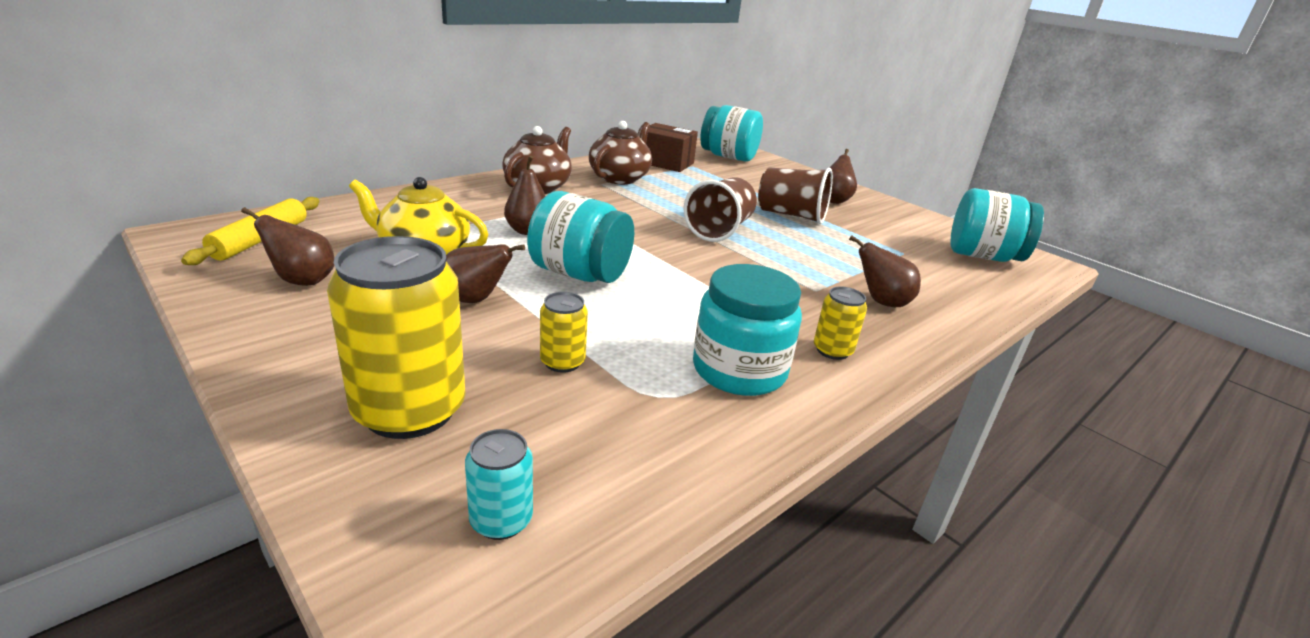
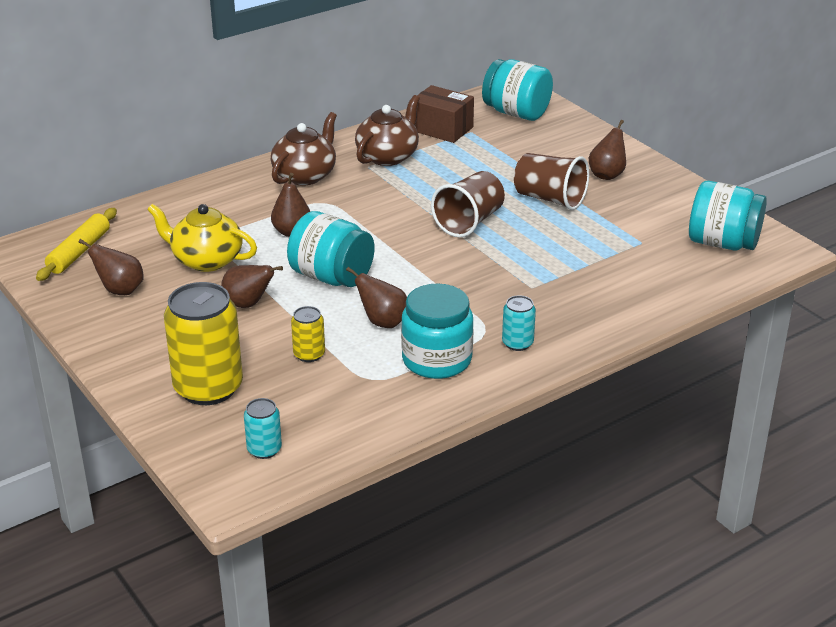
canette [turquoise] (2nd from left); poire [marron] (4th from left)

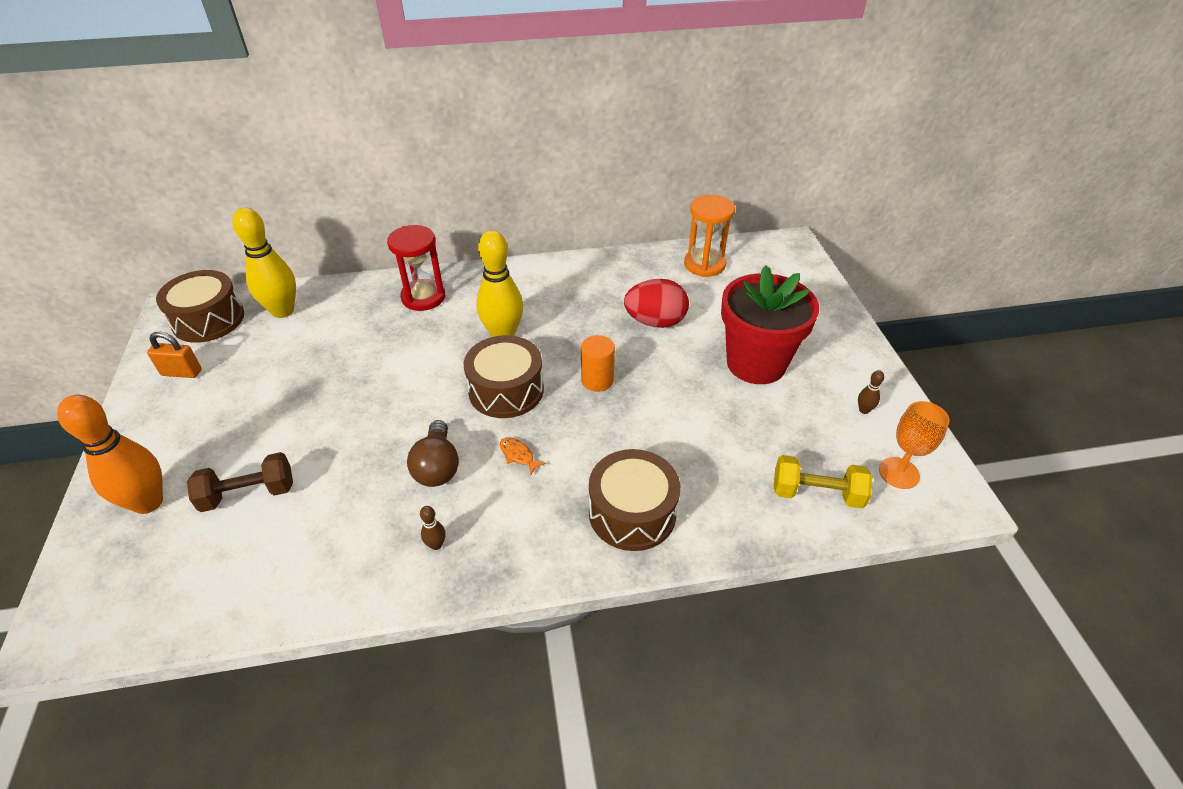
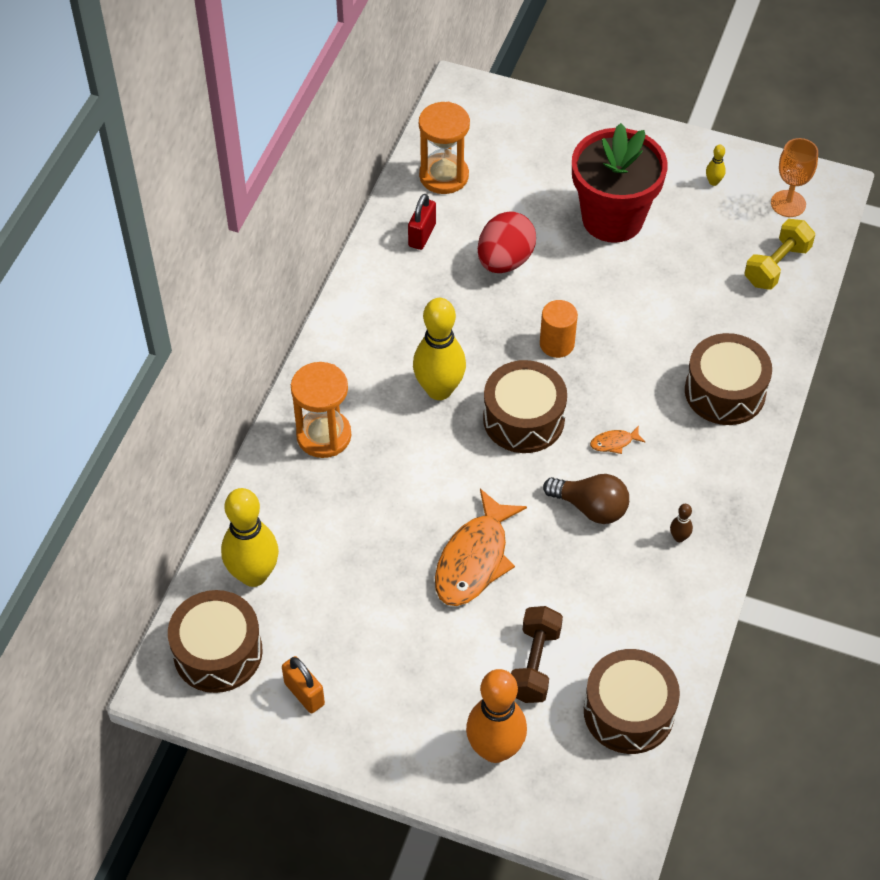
cadenas [orange]; sablier [orange] (1st from left); quille [jaune] (3rd from left); cadenas [rouge]; poisson [orange] (1st from left); tambour [marron] (3rd from left)

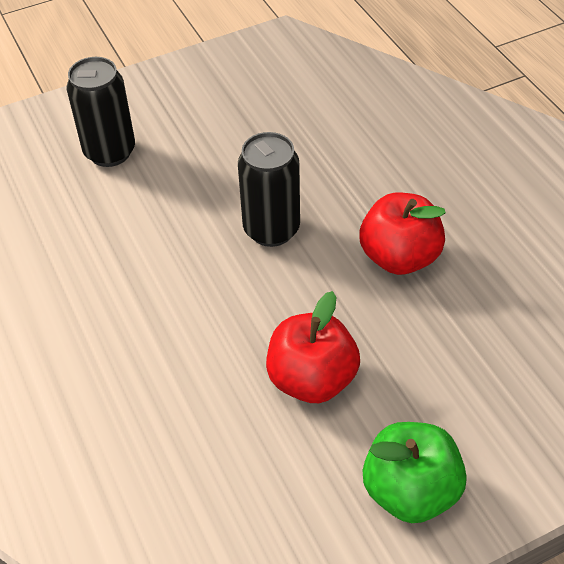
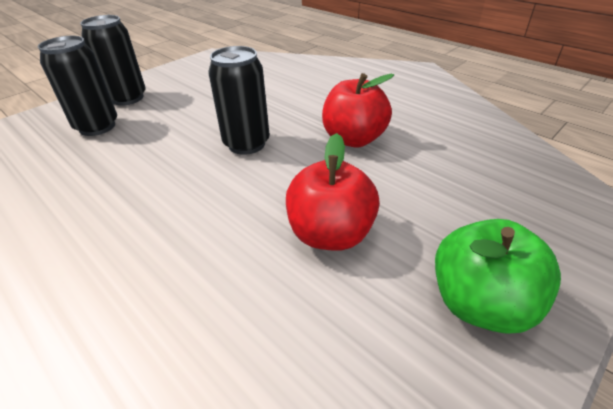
canette [noir] (2nd from left)

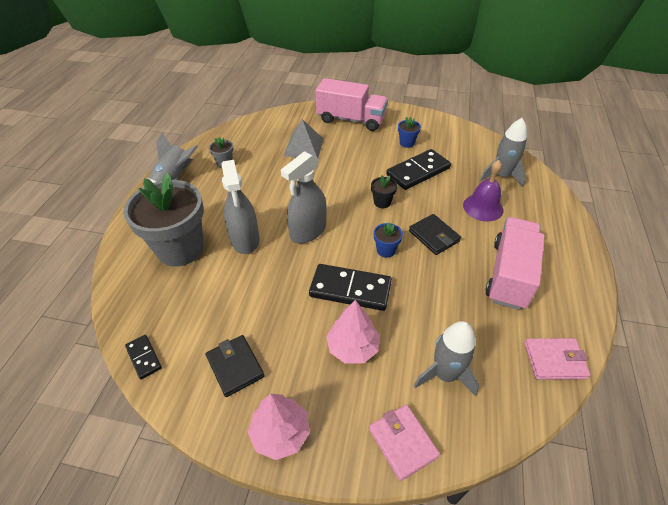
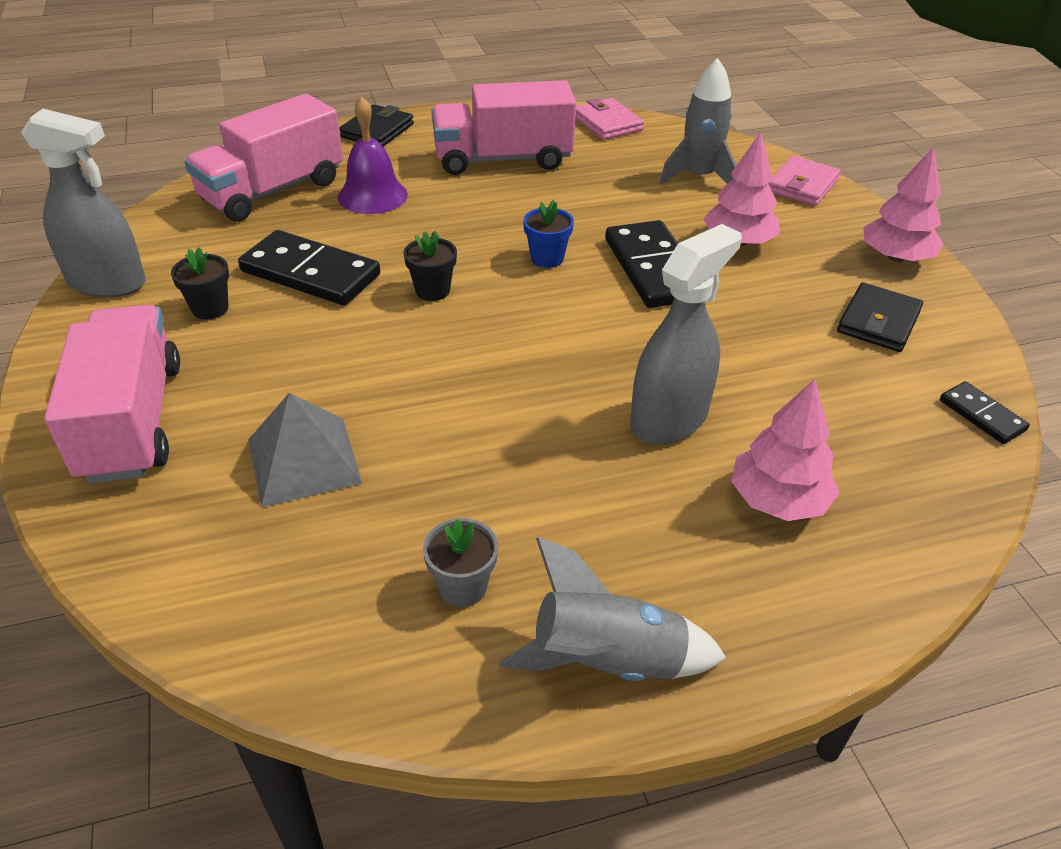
arbre [rose] (2nd from left); domino [noir] (3rd from left); vaporisateur [gris] (1st from left); pot de fleurs [noir] (1st from left); portefeuille [noir] (1st from left); camion [rose] (2nd from left)

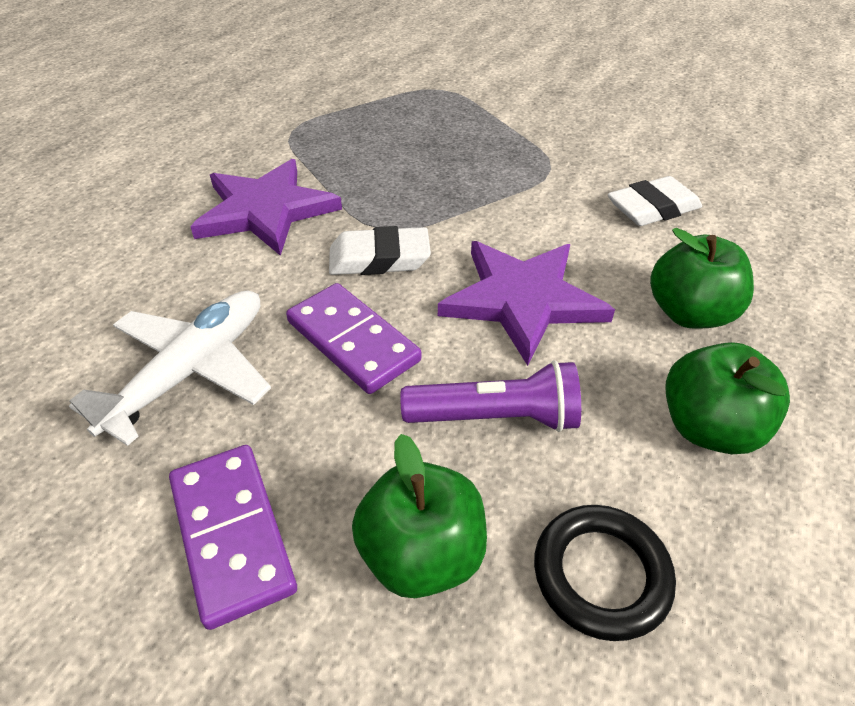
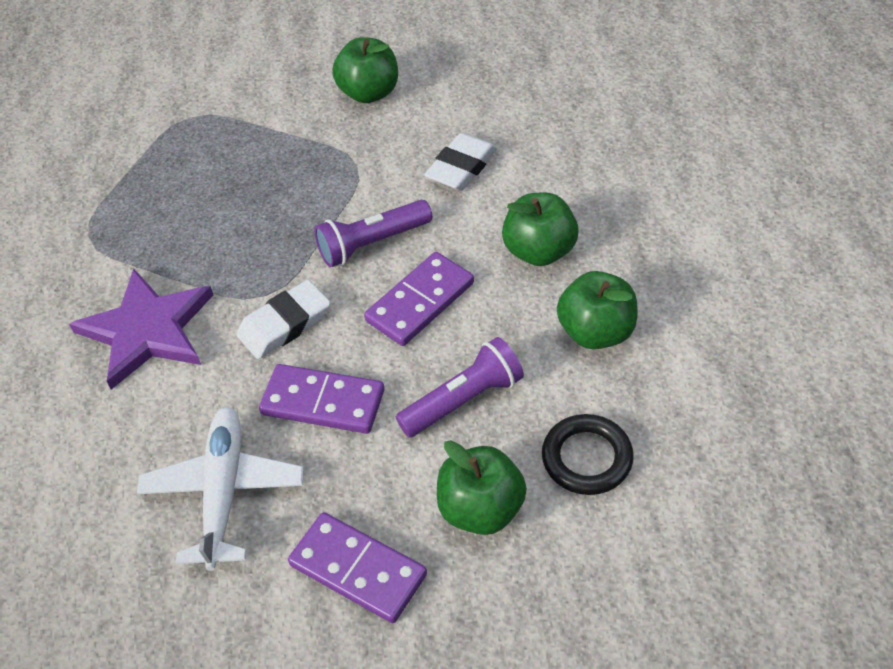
domino [violet] (3rd from left); lampe de poche [violet] (1st from left); pomme [vert] (1st from left)

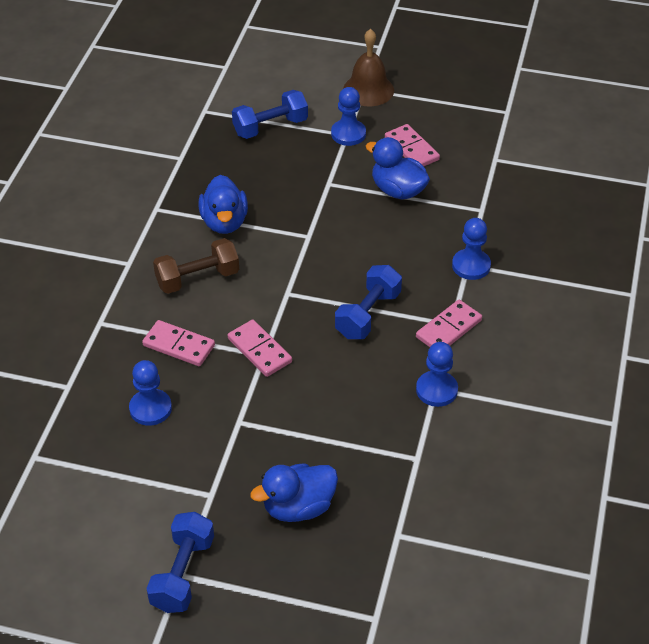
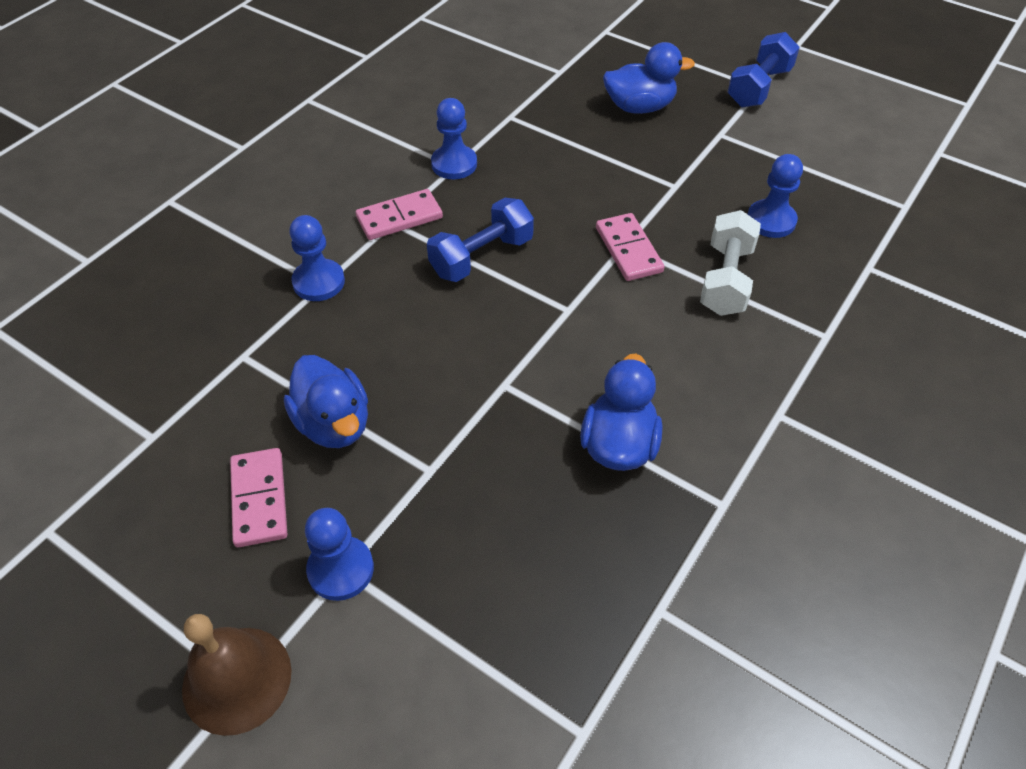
haltère [blanc]; haltère [marron]; haltère [bleu] (2nd from left in the first image)

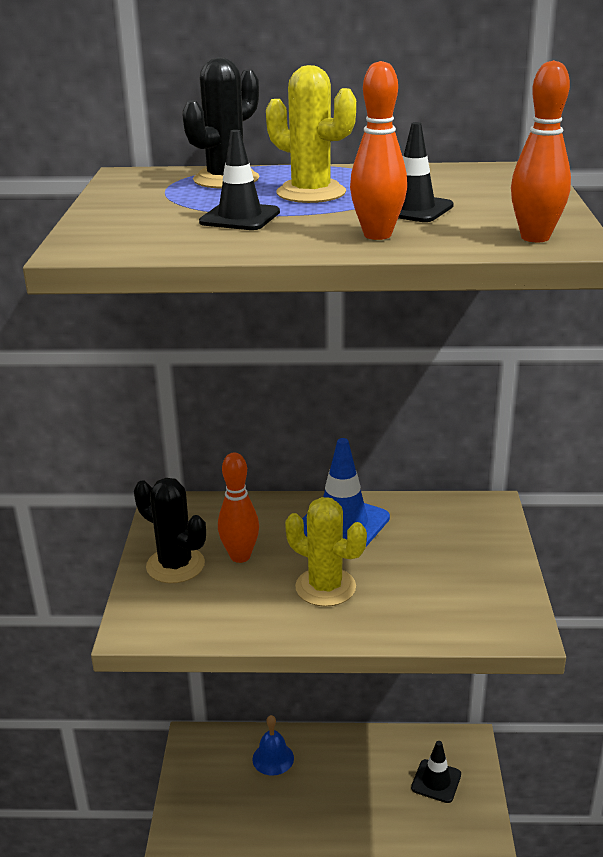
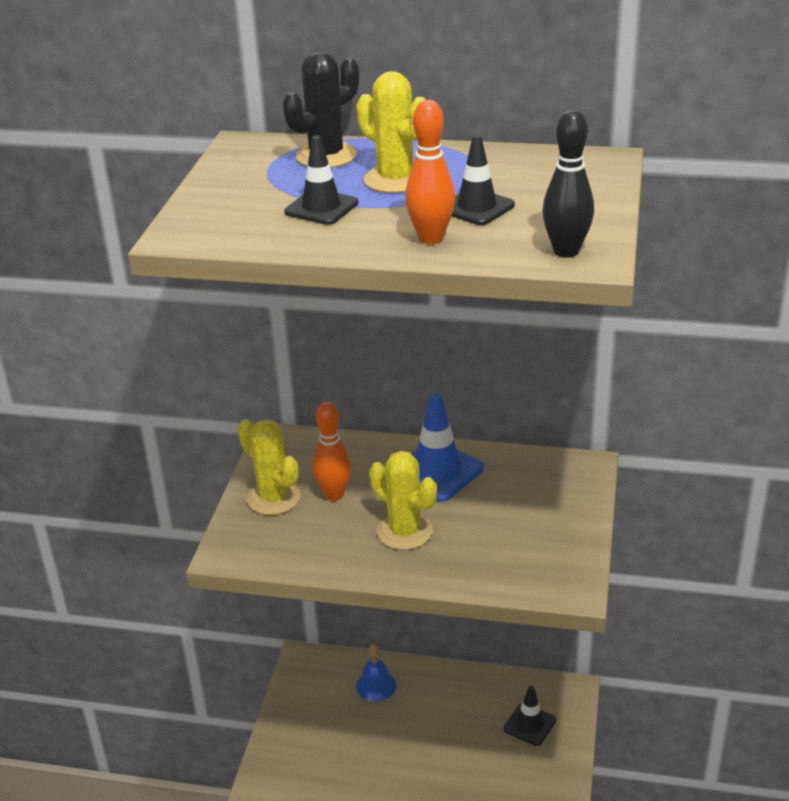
cactus [jaune] (1st from left); quille [noir]

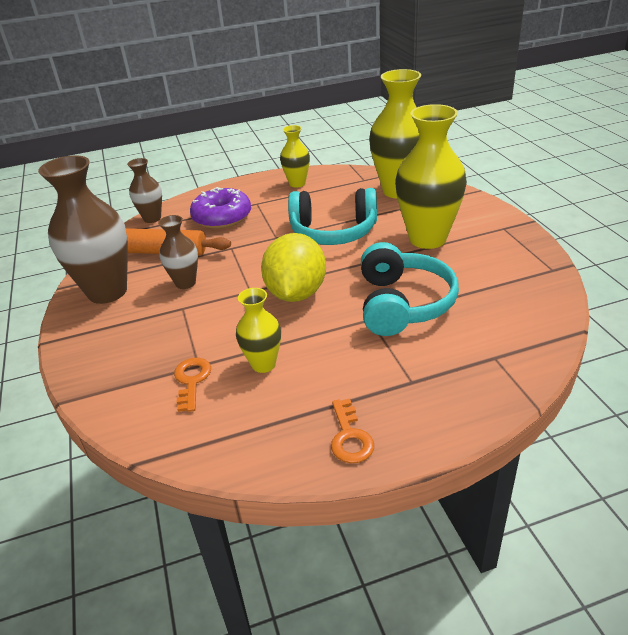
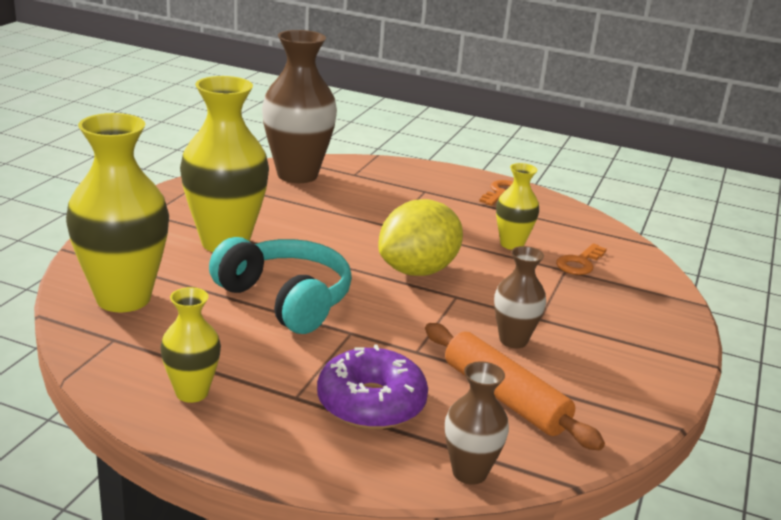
vase [marron] (1st from left); casque audio [turquoise] (2nd from left in the first image)

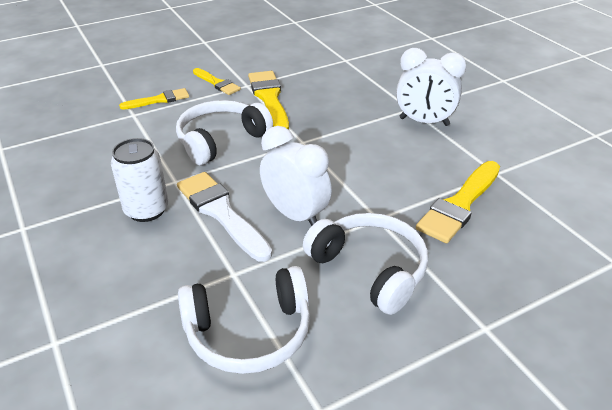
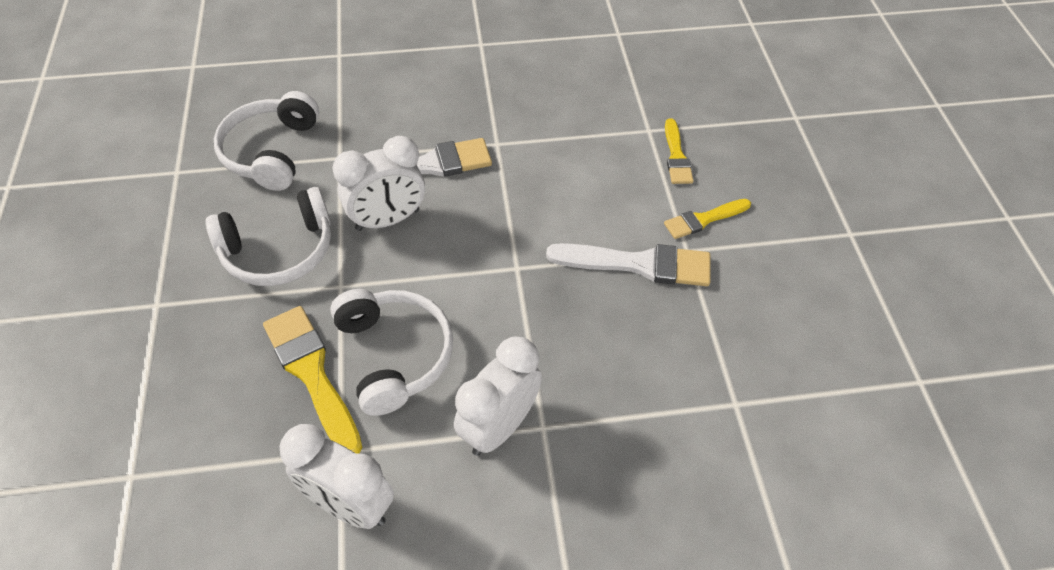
canette [blanc]; casque audio [blanc] (3rd from left); pinceau [blanc] (2nd from left); réveil [blanc] (1st from left)

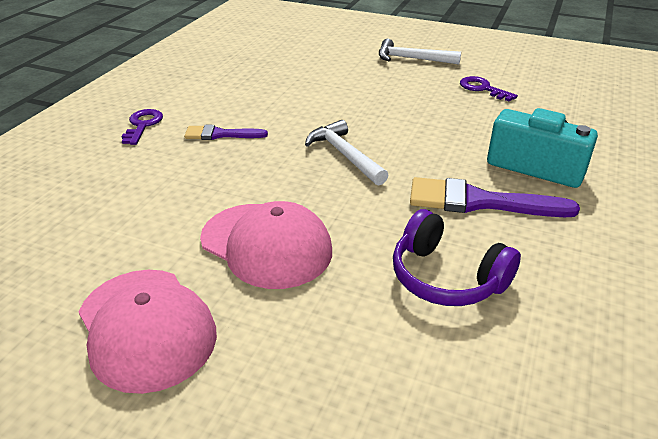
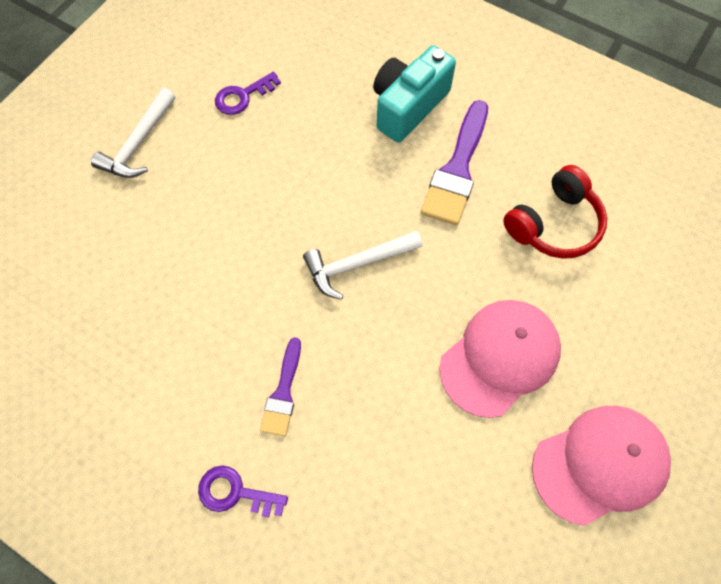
casque audio [rouge]

